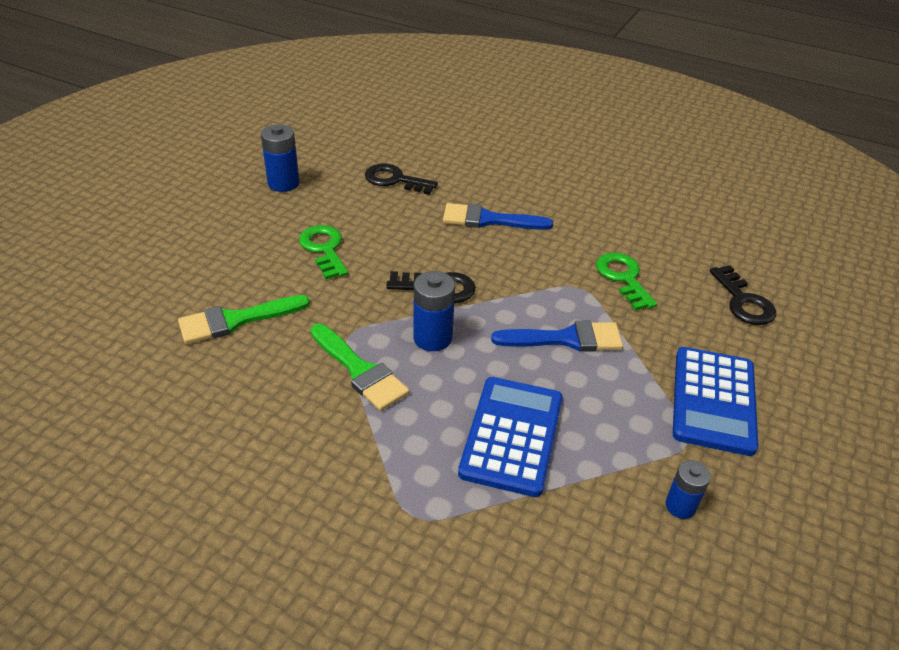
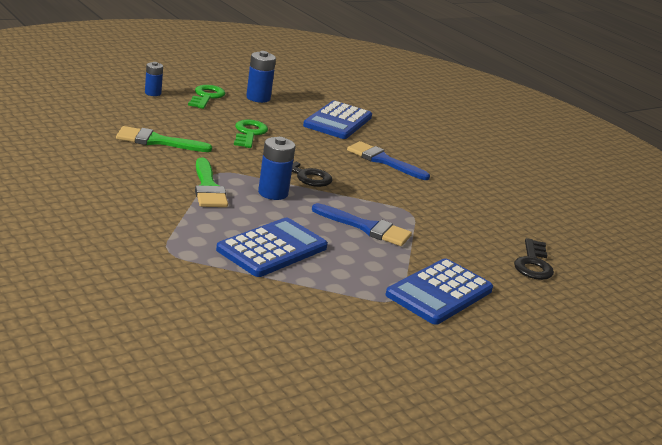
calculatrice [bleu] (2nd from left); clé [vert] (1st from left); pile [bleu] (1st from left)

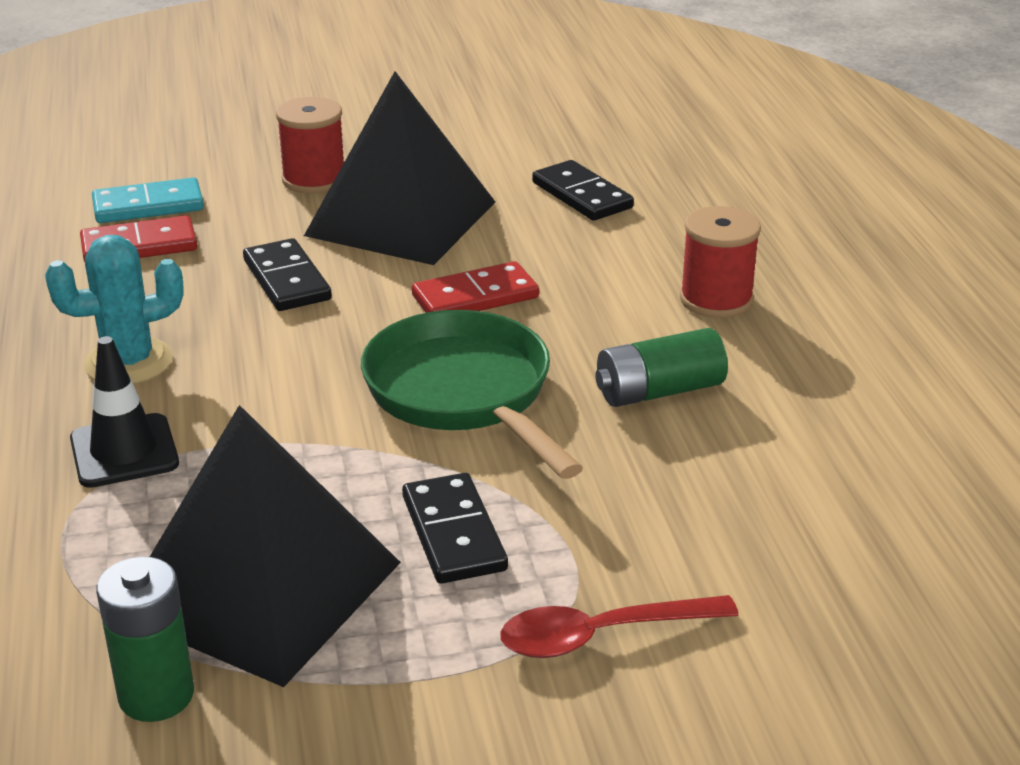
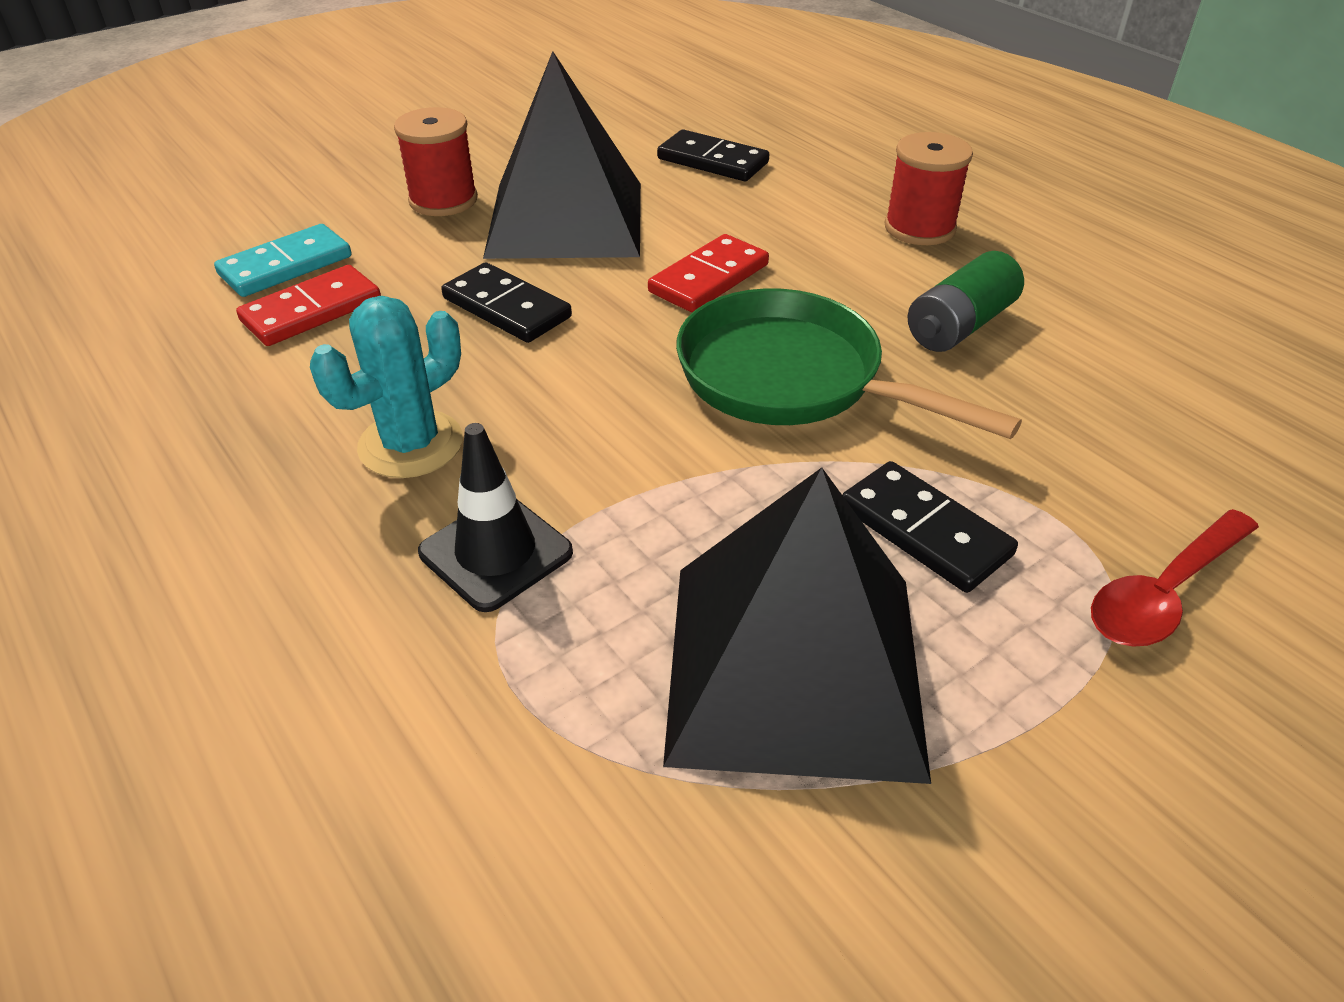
pile [vert] (1st from left in the first image)

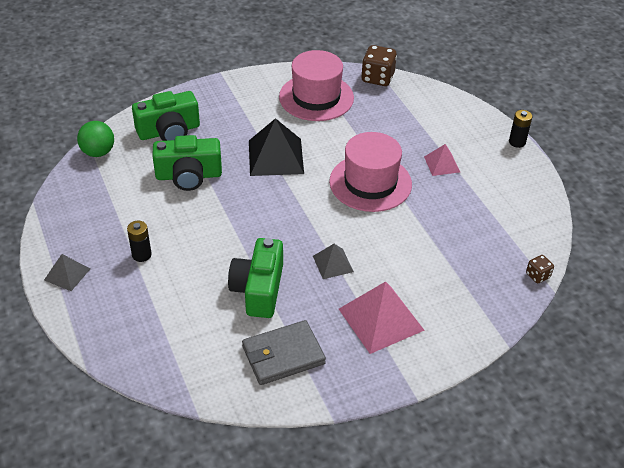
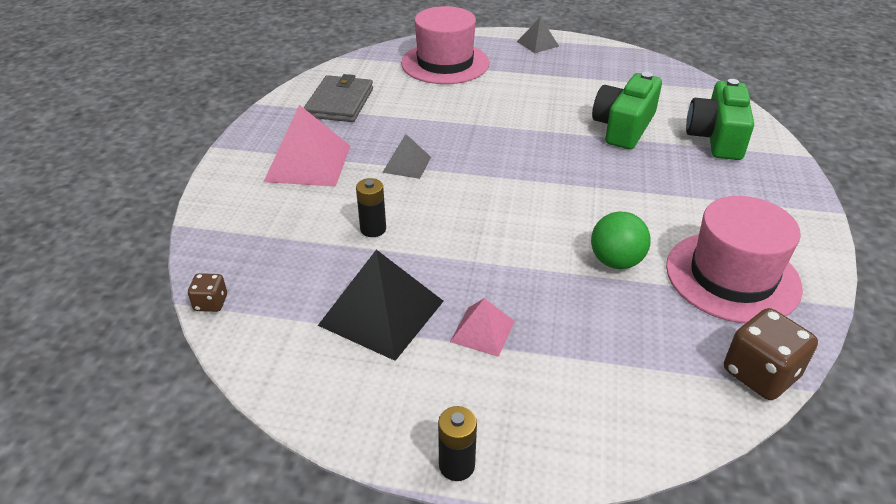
balle [vert]; pile [noir] (1st from left); appareil photo [vert] (3rd from left in the first image); pyramide [noir]; chapeau [rose] (1st from left)

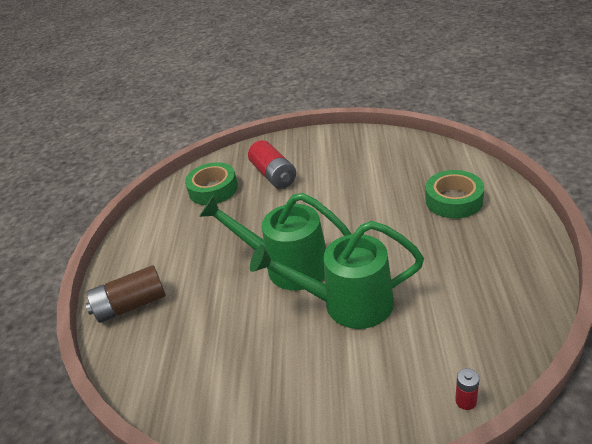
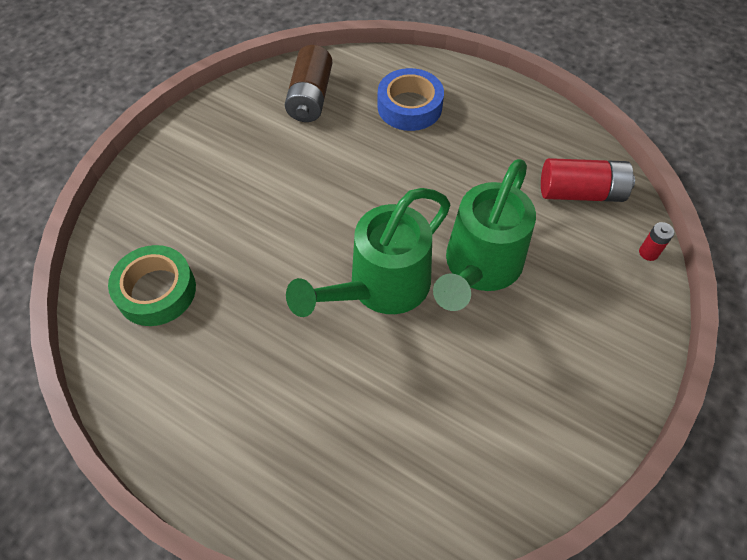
pile [marron]; pile [rouge] (1st from left); ruban adhésif [bleu]

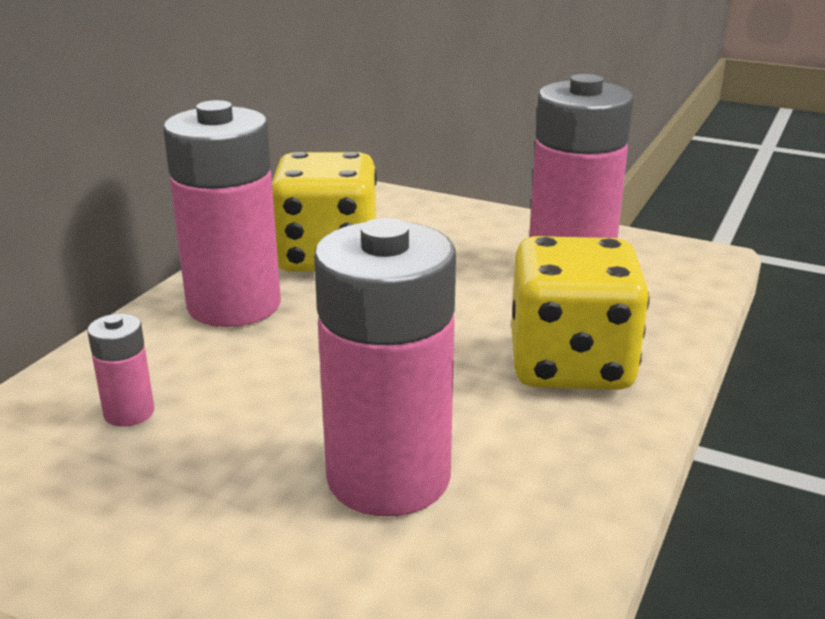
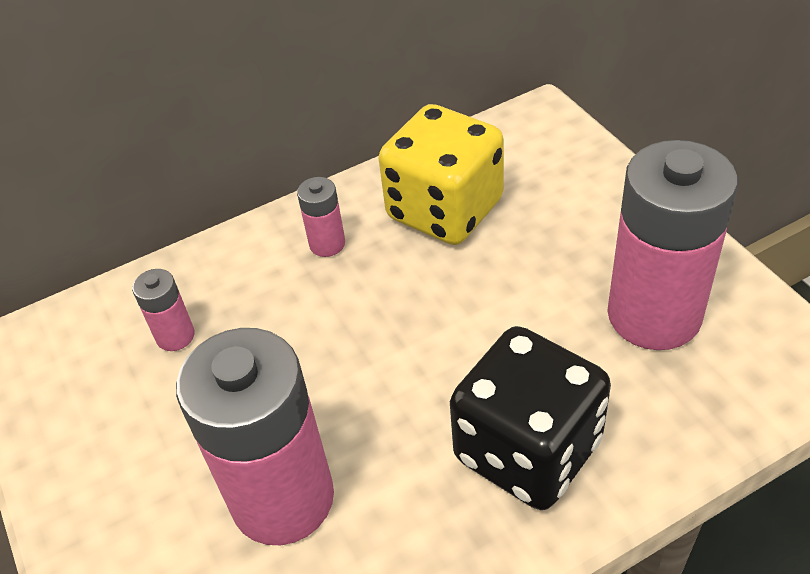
pile [rose] (3rd from left); dé [noir]

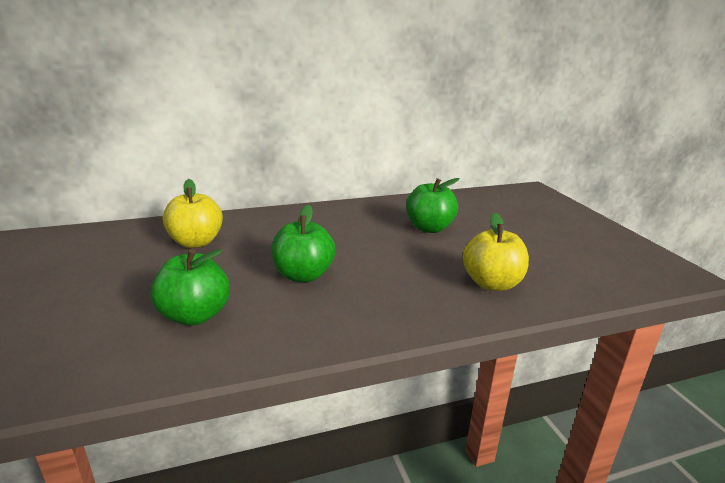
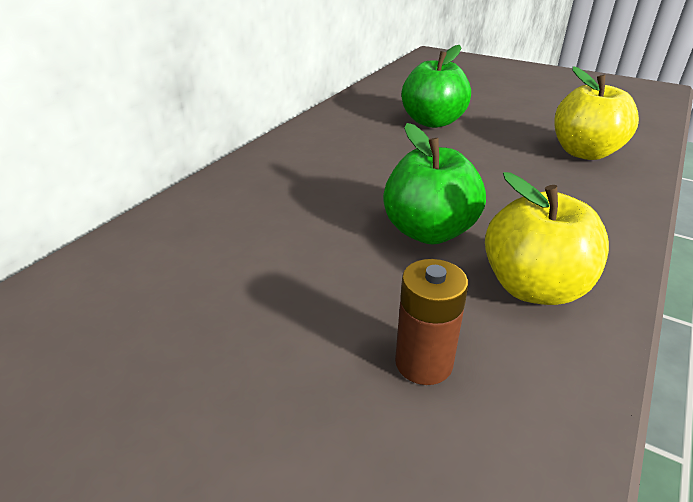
pile [marron]; pomme [jaune] (1st from left)

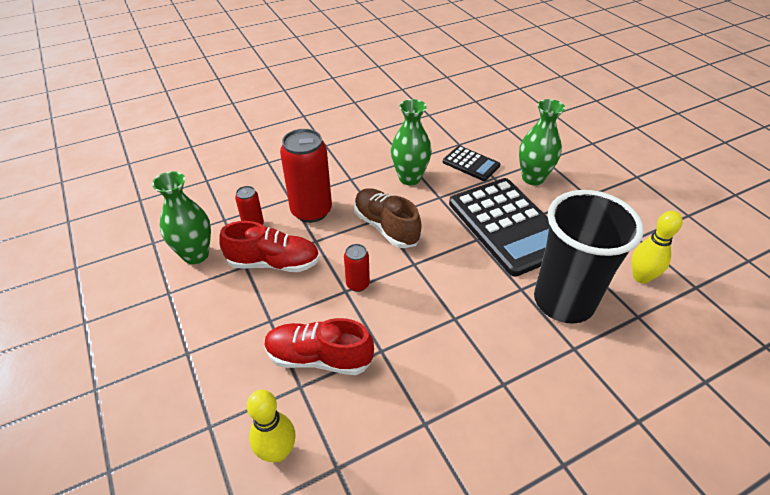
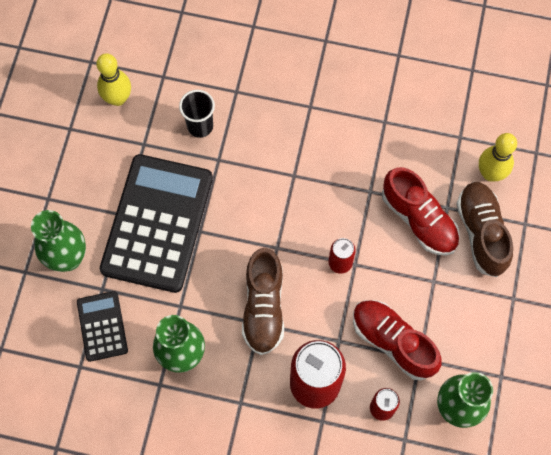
gobelet [noir]; chaussure [marron] (2nd from left)

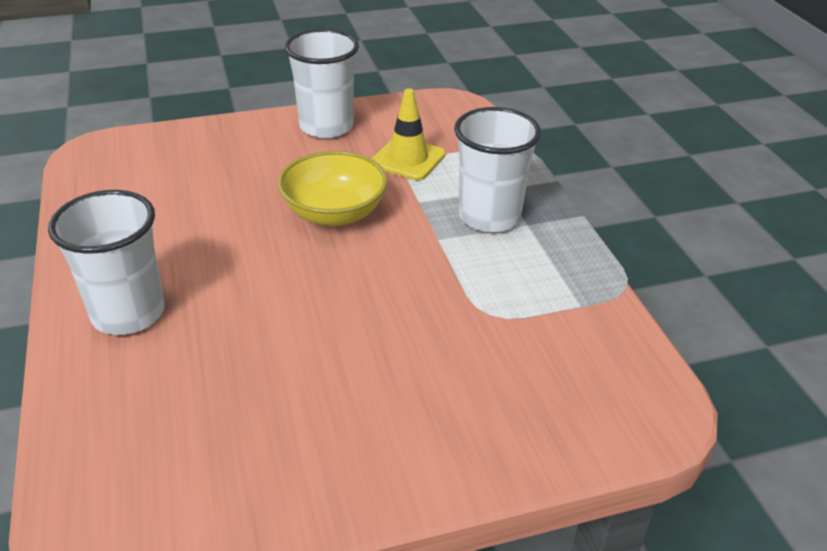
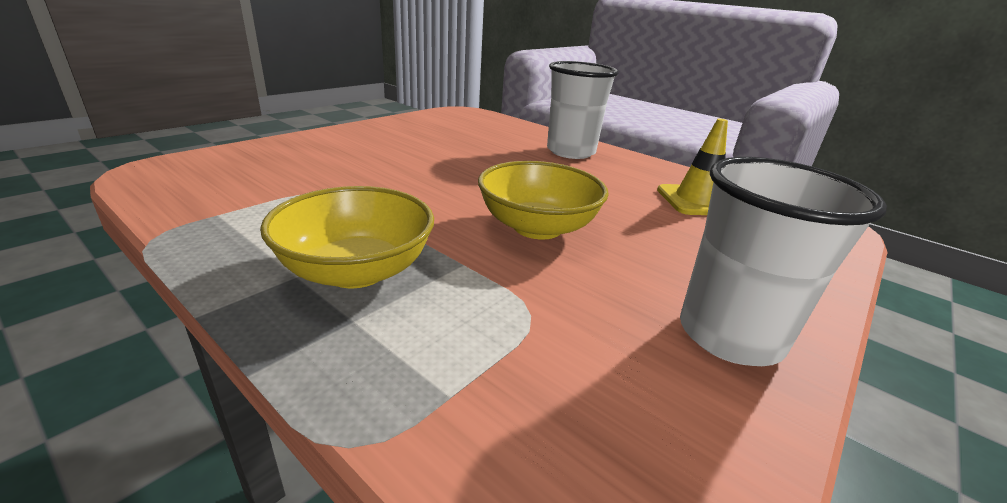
cône de chantier [jaune]; bol [jaune] (1st from left)

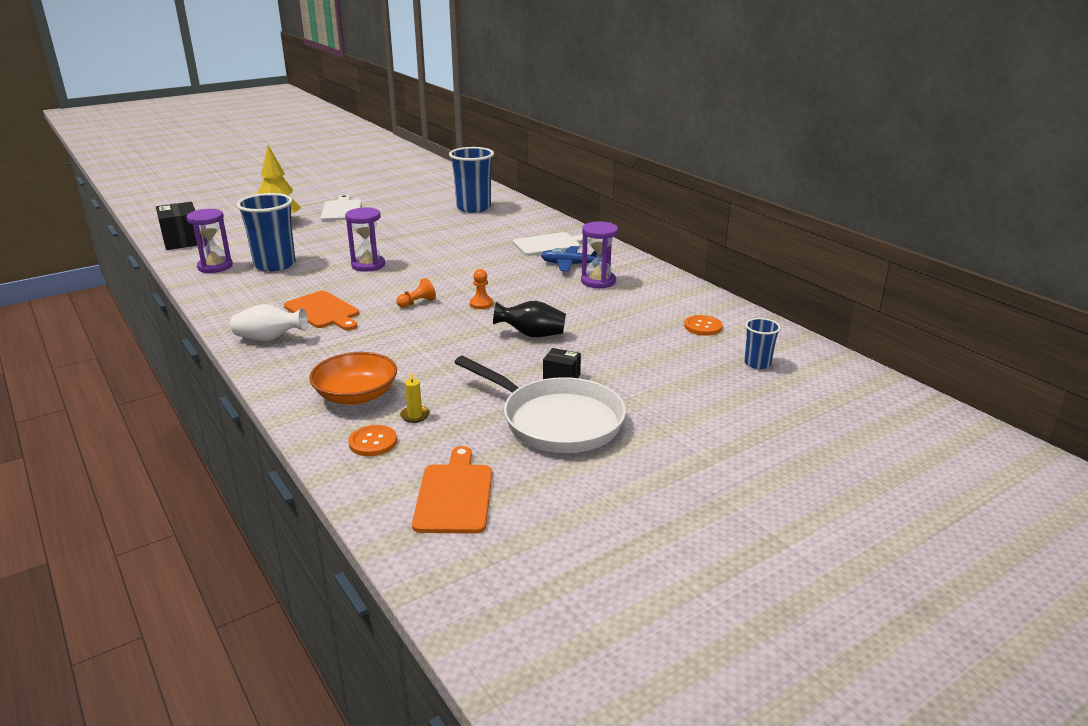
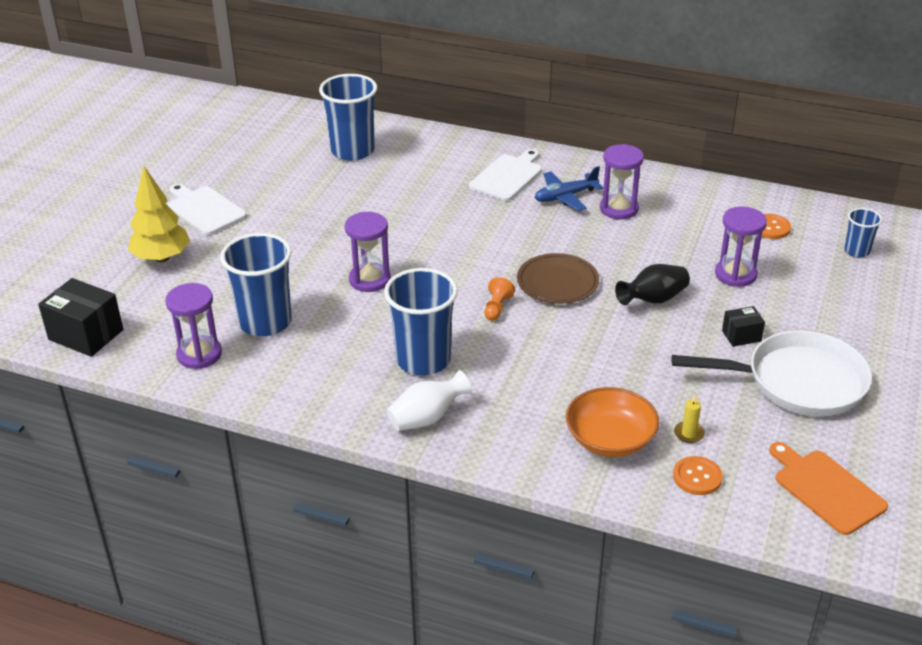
gobelet [bleu] (3rd from left); assiette [marron]; sablier [violet] (4th from left)

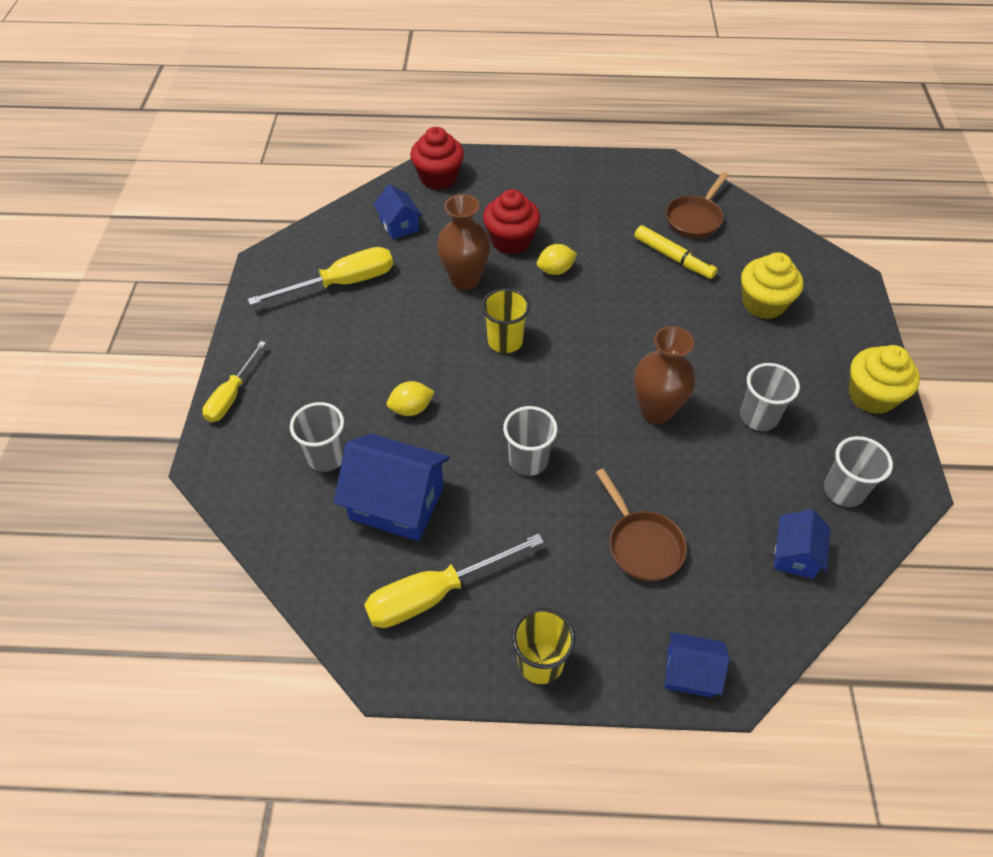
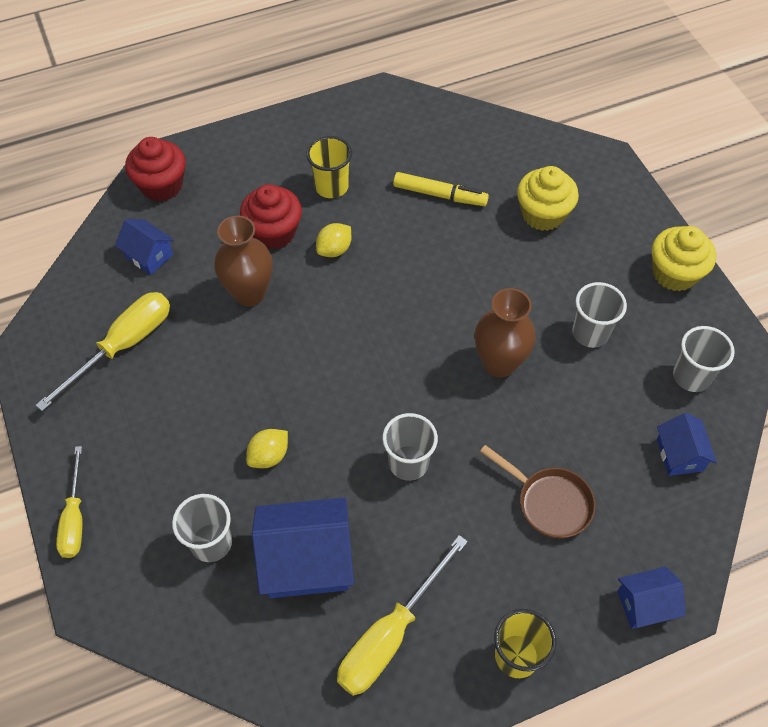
gobelet [jaune] (1st from left); poêle [marron] (2nd from left in the first image)

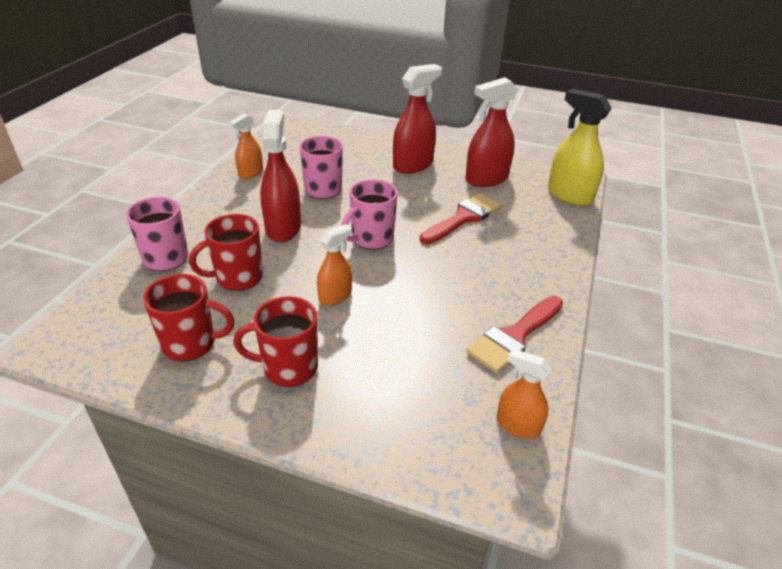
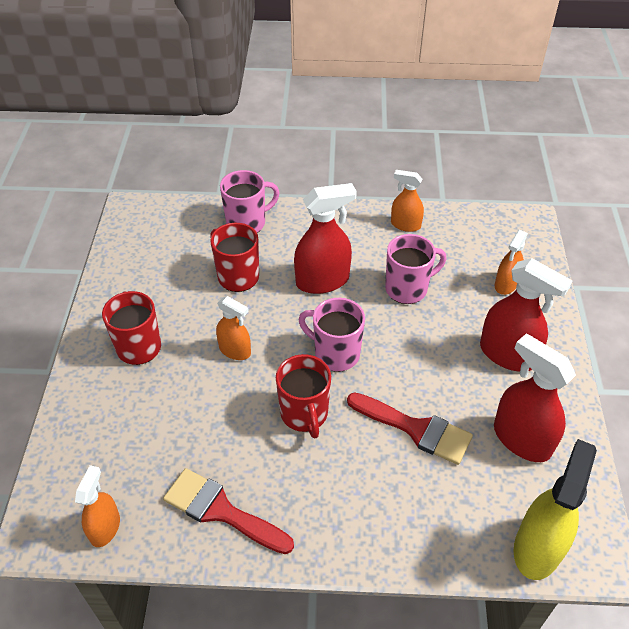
tasse [rouge] (3rd from left); vaporisateur [orange] (4th from left)

